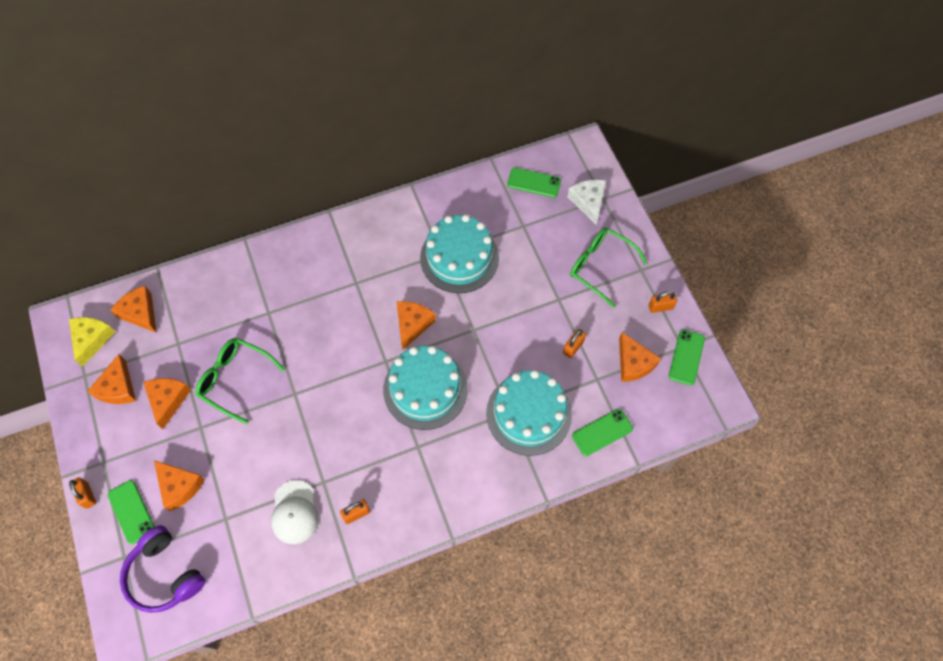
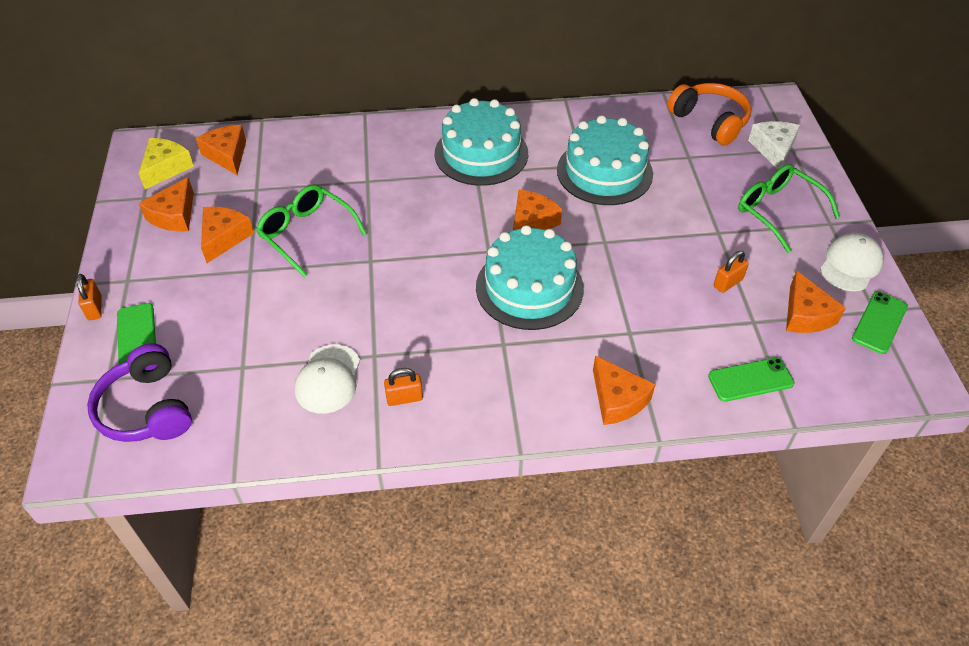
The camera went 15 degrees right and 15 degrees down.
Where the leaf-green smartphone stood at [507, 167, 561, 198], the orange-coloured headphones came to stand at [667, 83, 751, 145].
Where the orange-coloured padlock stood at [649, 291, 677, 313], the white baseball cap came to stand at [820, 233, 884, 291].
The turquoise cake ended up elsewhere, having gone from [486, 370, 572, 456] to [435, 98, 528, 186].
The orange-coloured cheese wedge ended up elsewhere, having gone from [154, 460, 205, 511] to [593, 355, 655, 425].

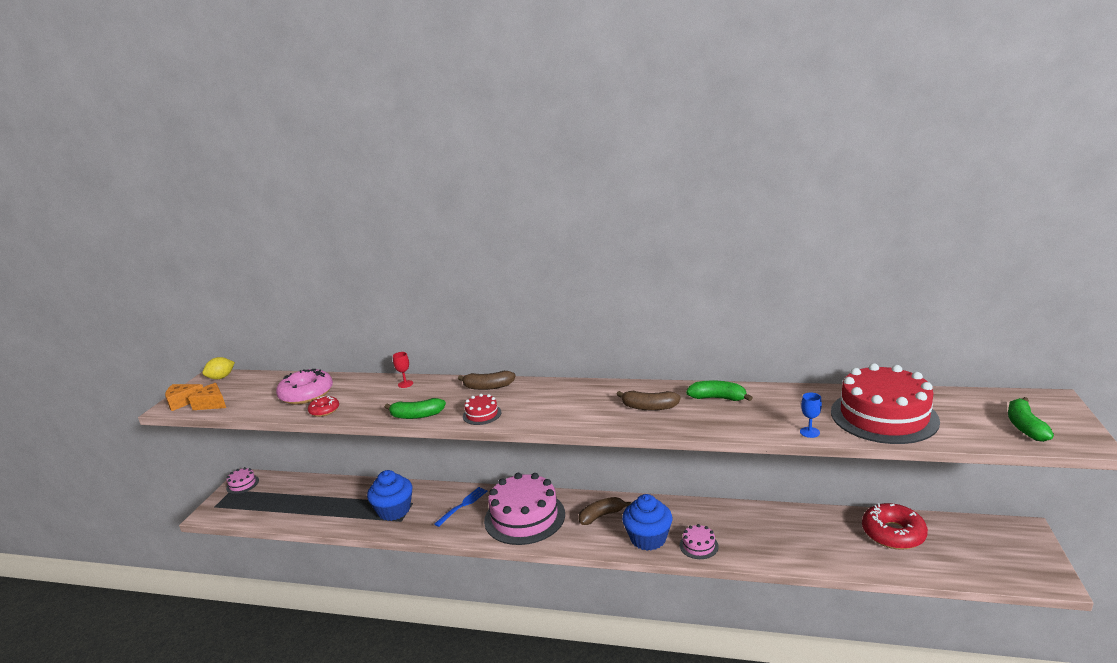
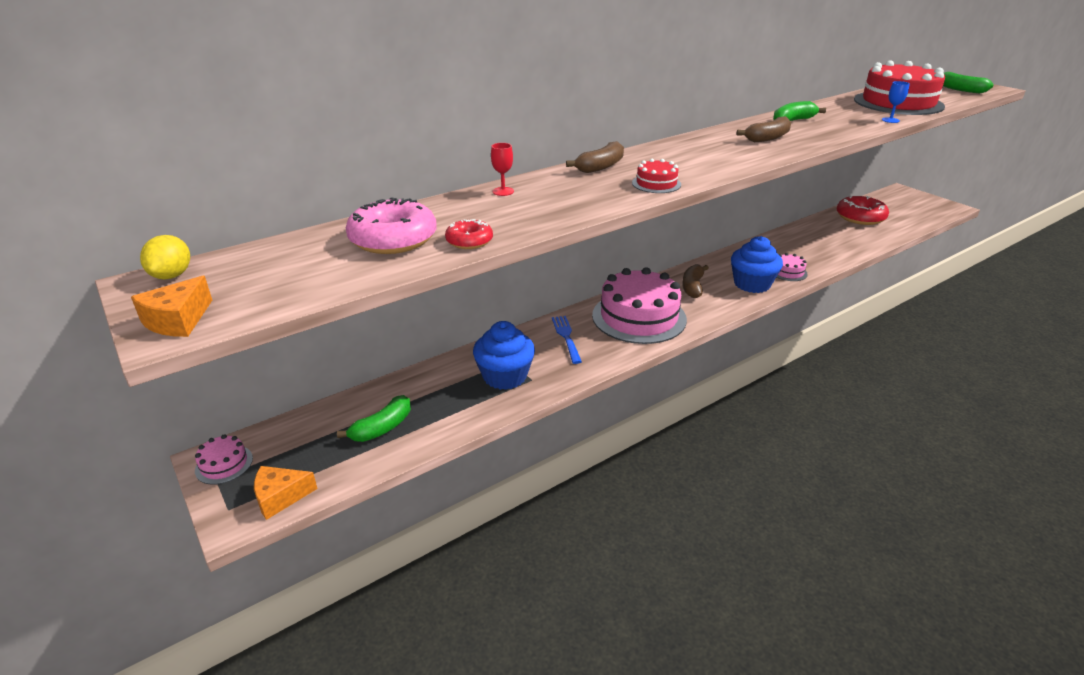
The camera went 50 degrees left and 10 degrees up.
The orange-coloured cheese wedge ended up elsewhere, having gone from [188, 383, 226, 410] to [254, 466, 318, 520].
The leaf-green banana fruit ended up elsewhere, having gone from [385, 398, 446, 419] to [337, 395, 411, 442].

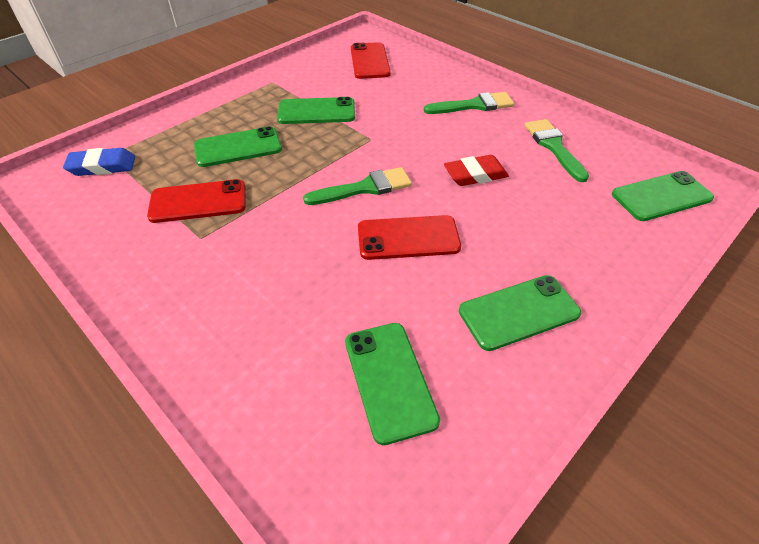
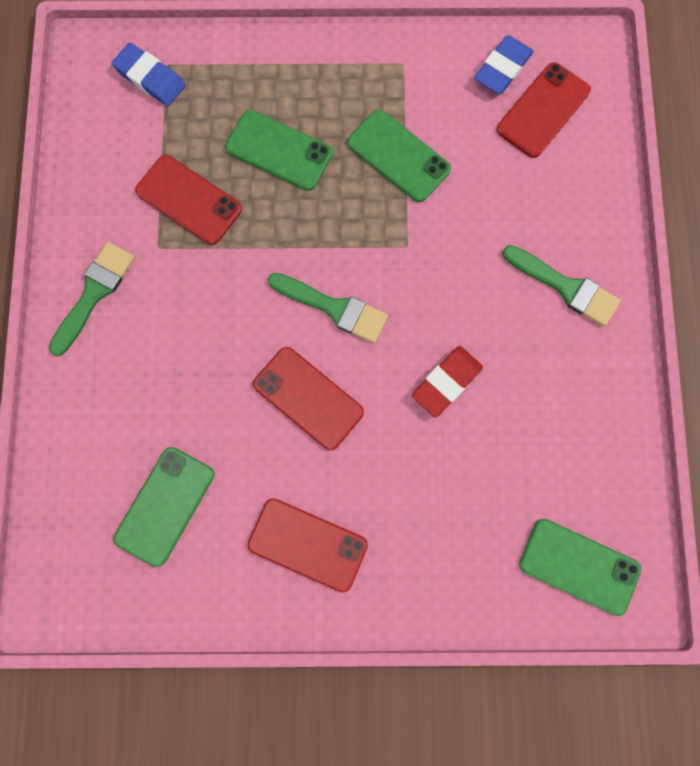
The camera went 45 degrees right and 30 degrees up.
The leaf-green paintbrush ended up elsewhere, having gone from [525, 119, 589, 182] to [49, 242, 135, 356].
The red eraser at [444, 155, 509, 186] ended up facing another way, 75 degrees counterclockwise from before.
What was the leaf-green smartphone at [459, 275, 581, 351] turned into the red smartphone at [248, 498, 368, 592].
The second view gained the royal blue eraser at [474, 35, 534, 94].

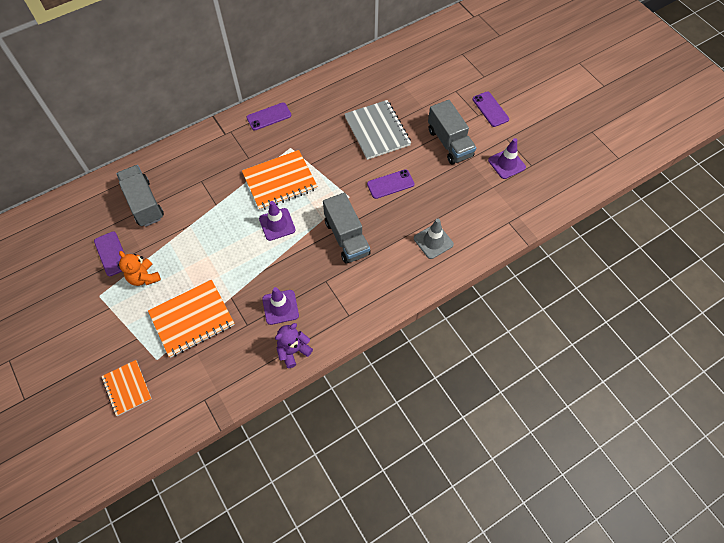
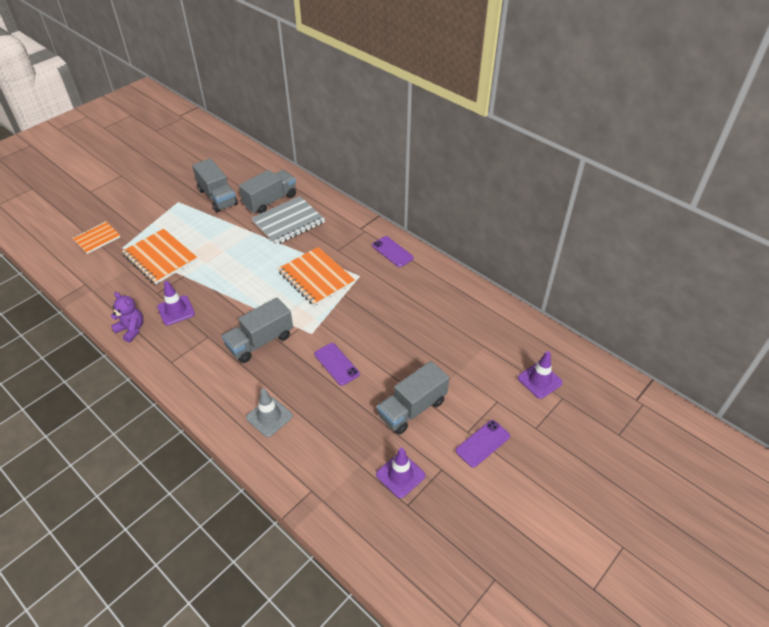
The camera went 75 degrees right and 15 degrees down.
The ash-grey exercise book ended up elsewhere, having gone from [345, 100, 411, 160] to [252, 196, 325, 245].
The violet road cone ended up elsewhere, having gone from [259, 201, 295, 241] to [518, 351, 563, 399].
Where the violet smartphone stood at [94, 231, 125, 276], the ash-grey lorry came to stand at [192, 158, 238, 212].
The second view lost the orange-coloured stuffed bear at [119, 251, 161, 286].

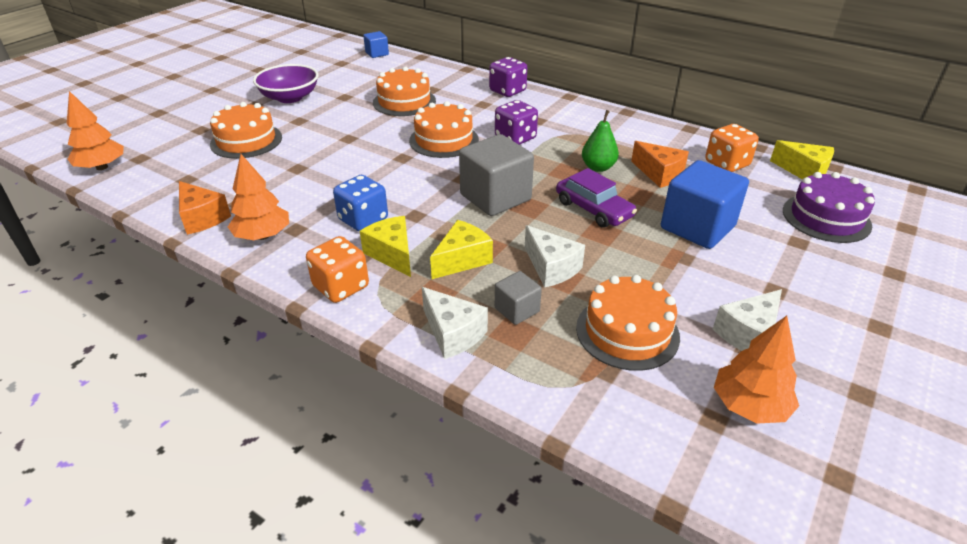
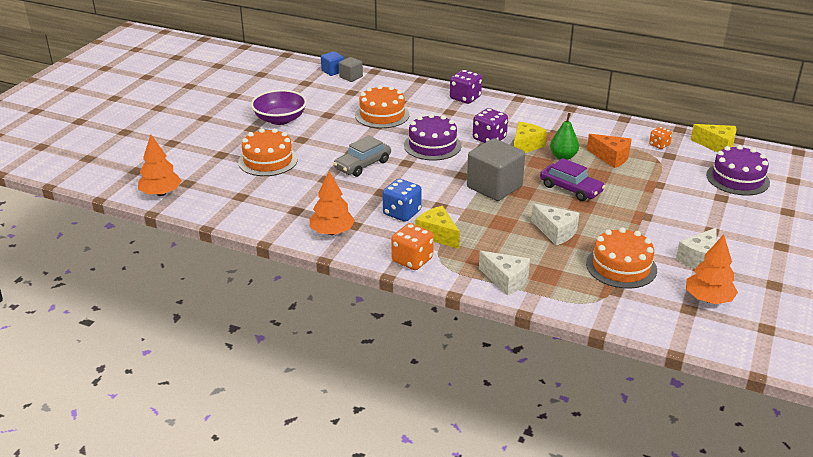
The camera went 10 degrees left and 5 degrees down.
What was the orange-coloured cake at [409, 101, 479, 158] turned into the violet cake at [404, 114, 461, 160].
The size of the orange-coloured die at [705, 124, 759, 172] changed by a factor of 0.60.
The second view lost the royal blue solid cube at [661, 160, 749, 249].
The second view lost the orange-coloured cheese wedge at [179, 181, 231, 235].
The bright yellow cheese wedge ended up elsewhere, having gone from [430, 220, 493, 279] to [514, 122, 547, 153].
The ash-grey solid cube ended up elsewhere, having gone from [495, 271, 542, 325] to [339, 57, 363, 82].
The second view gained the ash-grey automobile at [333, 135, 391, 177].

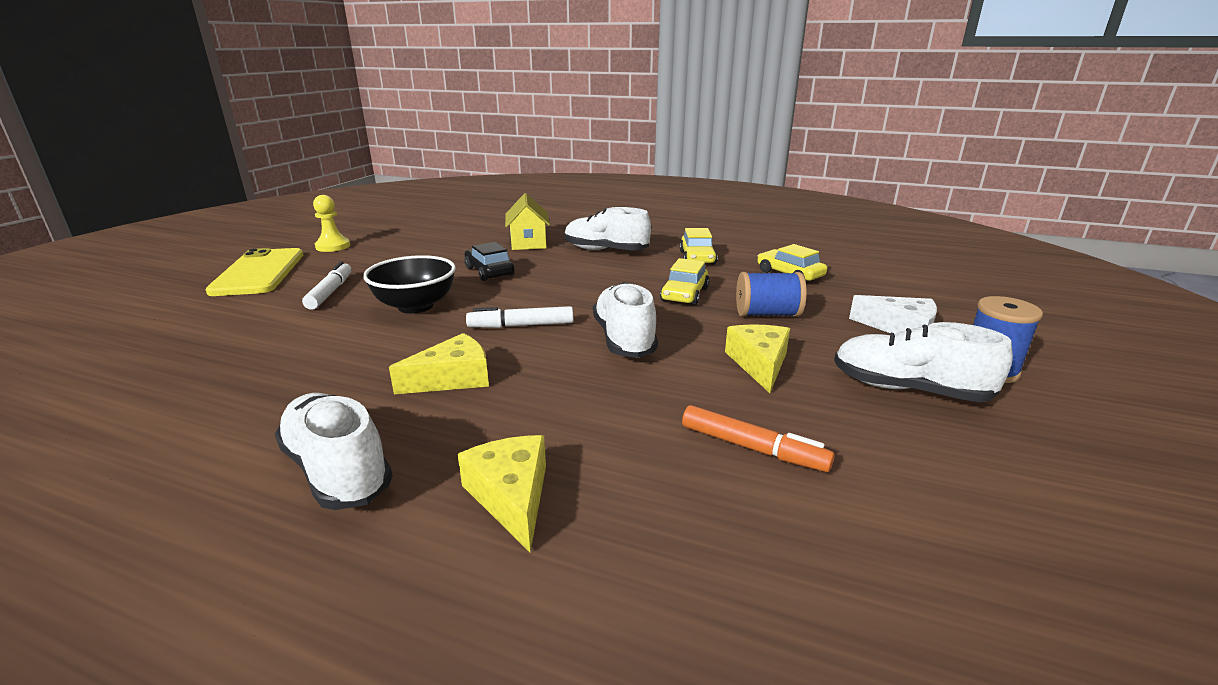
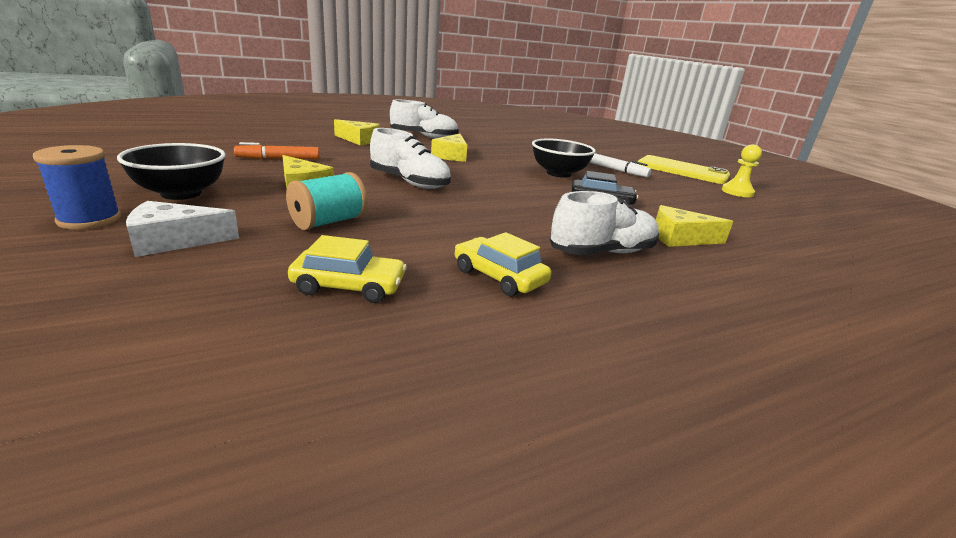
The camera went 130 degrees right and 0 degrees up.
Where the bright yellow cottage stood at [505, 193, 550, 250], the bright yellow cheese wedge came to stand at [656, 205, 733, 247].
The second view lost the bright yellow automobile at [660, 258, 709, 305].
What was the royal blue spool at [736, 272, 807, 317] turned into the turquoise spool at [286, 172, 368, 230].
The second view lost the white felt pen at [466, 306, 573, 328].
Where the white sneaker stood at [834, 322, 1013, 402], the black serving bowl came to stand at [117, 143, 226, 200].

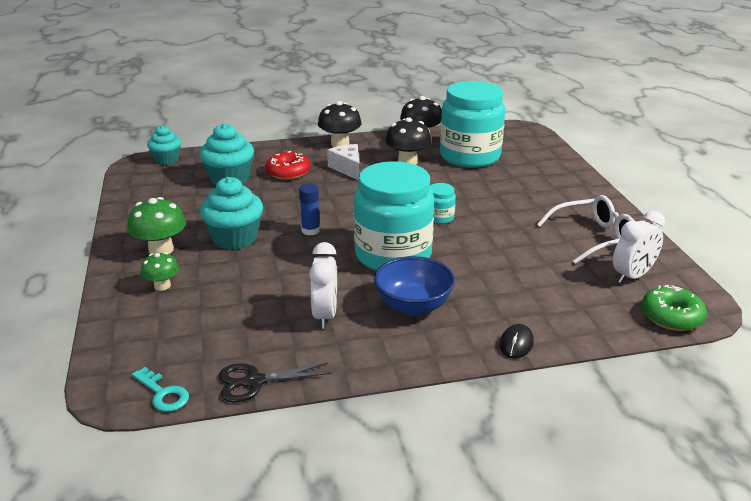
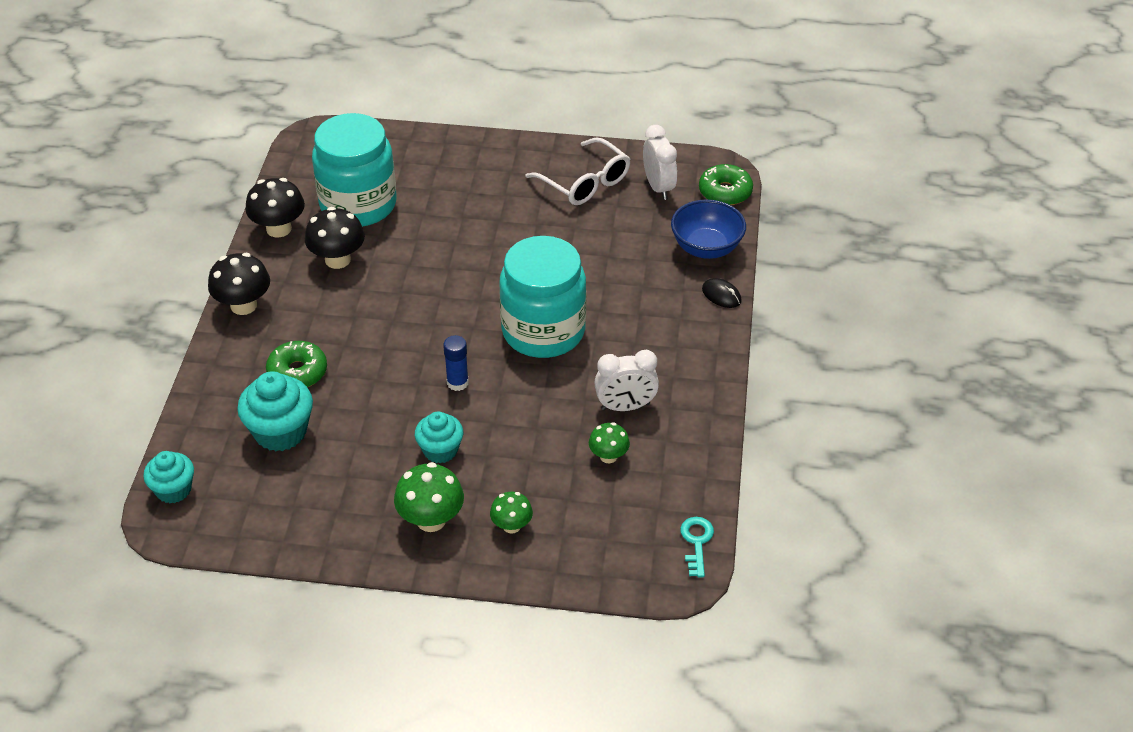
The camera went 70 degrees left and 15 degrees up.
The second view lost the white cheese wedge at [327, 144, 360, 180].
What was the red donut at [266, 151, 310, 180] turned into the leaf-green donut at [266, 341, 327, 387].
The size of the turquoise fairy cake at [200, 177, 263, 250] changed by a factor of 0.65.
The second view lost the turquoise jar at [430, 183, 456, 224].
The white eyeglasses at [537, 195, 635, 264] ended up facing another way, 135 degrees clockwise from before.
The white clock at [309, 242, 337, 329] ended up facing another way, 150 degrees clockwise from before.
The royal blue serving bowl ended up elsewhere, having gone from [374, 256, 455, 316] to [671, 199, 746, 259].
The second view lost the black shears at [219, 363, 331, 403].
The turquoise key at [132, 367, 189, 412] ended up facing another way, 60 degrees counterclockwise from before.
The second view gained the leaf-green fungus at [589, 422, 630, 463].

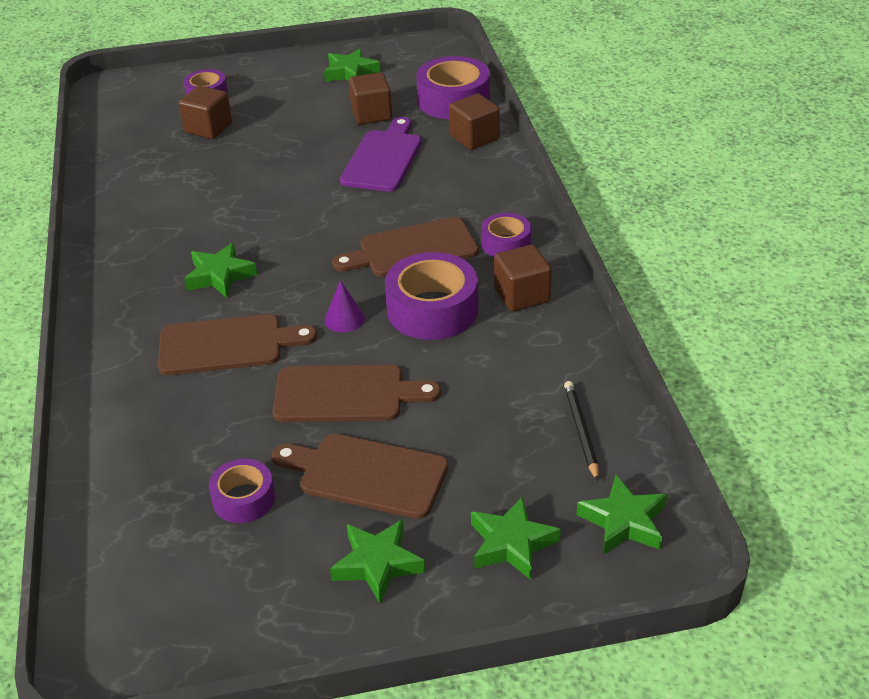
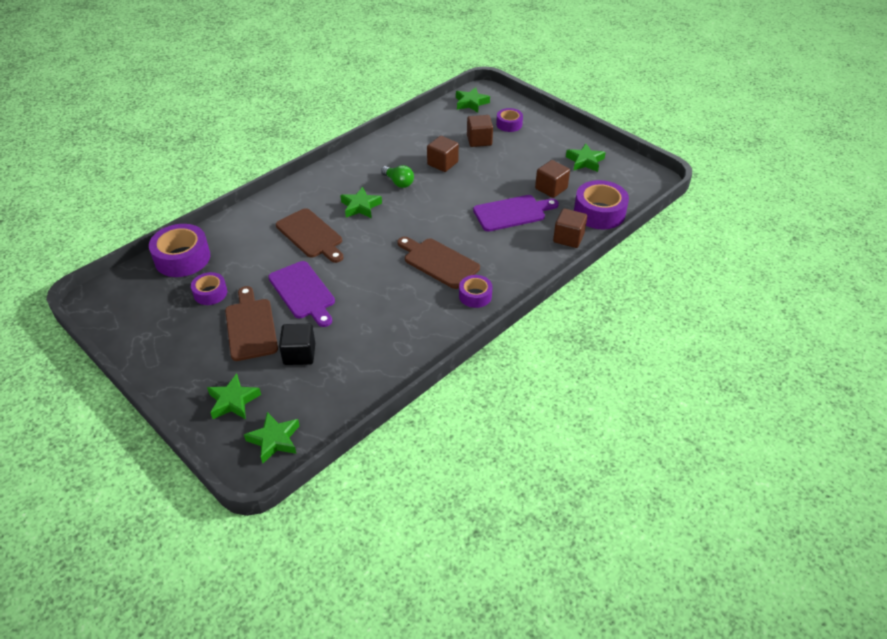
The camera went 55 degrees right and 5 degrees up.
The dark brown solid cube ended up elsewhere, having gone from [494, 245, 552, 311] to [427, 136, 459, 172].
The violet sticky tape ended up elsewhere, having gone from [385, 252, 478, 340] to [149, 224, 210, 277].
The second view lost the violet solid cone at [325, 280, 365, 332].
What was the dark brown bread board at [273, 364, 441, 422] turned into the violet bread board at [268, 261, 335, 327].
The second view lost the black pencil at [564, 381, 599, 481].
The leaf-green five-pointed star ended up elsewhere, having gone from [330, 519, 425, 604] to [456, 87, 490, 112].
The second view gained the leaf-green bulb at [381, 165, 414, 188].
The second view gained the black solid cube at [279, 324, 315, 365].

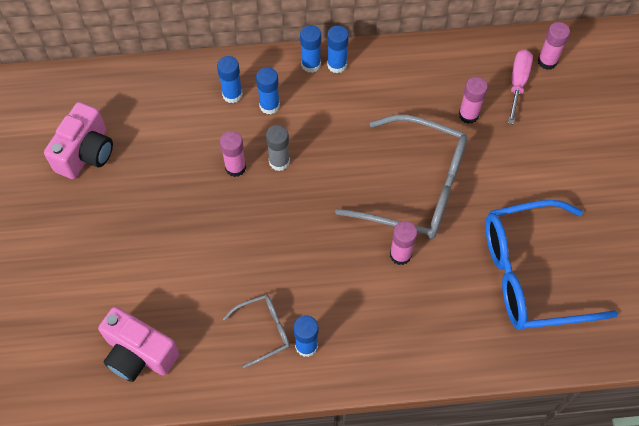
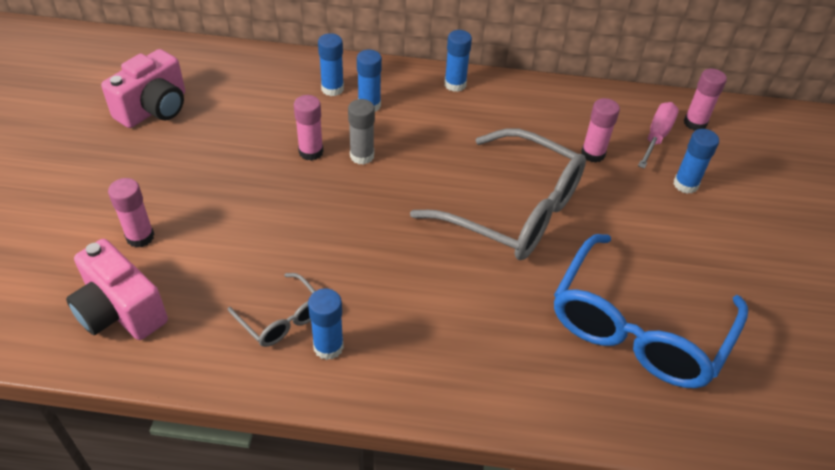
The camera went 10 degrees right and 15 degrees down.
The royal blue stick of glue ended up elsewhere, having gone from [300, 25, 321, 73] to [673, 129, 719, 194].
The royal blue eyeglasses at [485, 200, 618, 330] ended up facing another way, 60 degrees counterclockwise from before.
The rosy stick of glue ended up elsewhere, having gone from [390, 221, 417, 265] to [108, 178, 154, 248].
The ash-grey eyeglasses at [223, 295, 290, 368] ended up facing another way, 60 degrees clockwise from before.

